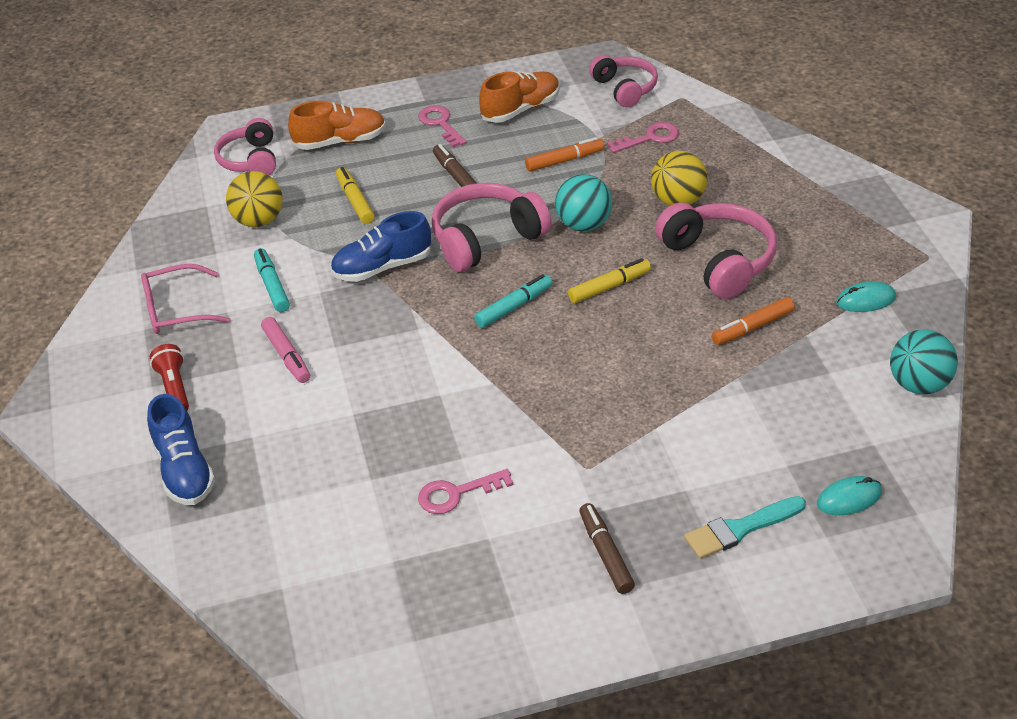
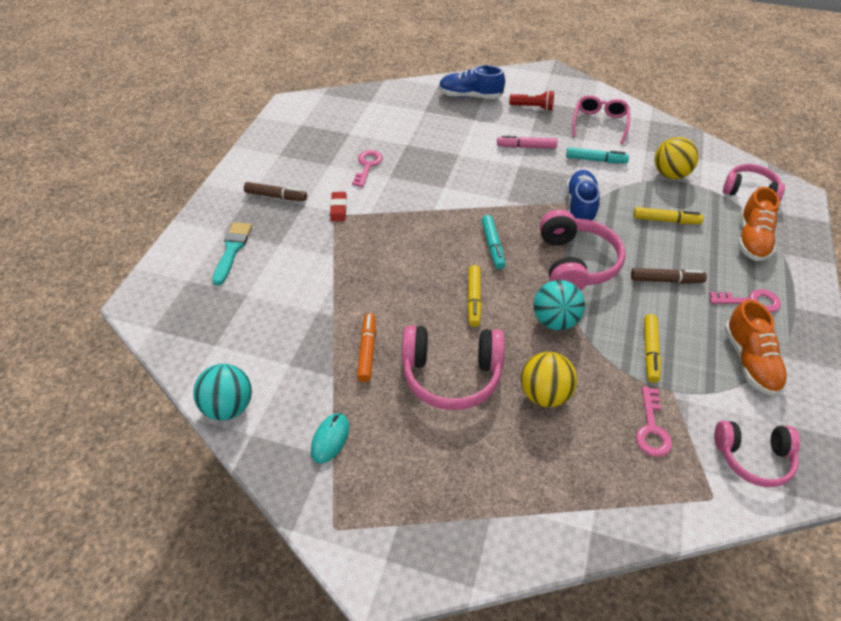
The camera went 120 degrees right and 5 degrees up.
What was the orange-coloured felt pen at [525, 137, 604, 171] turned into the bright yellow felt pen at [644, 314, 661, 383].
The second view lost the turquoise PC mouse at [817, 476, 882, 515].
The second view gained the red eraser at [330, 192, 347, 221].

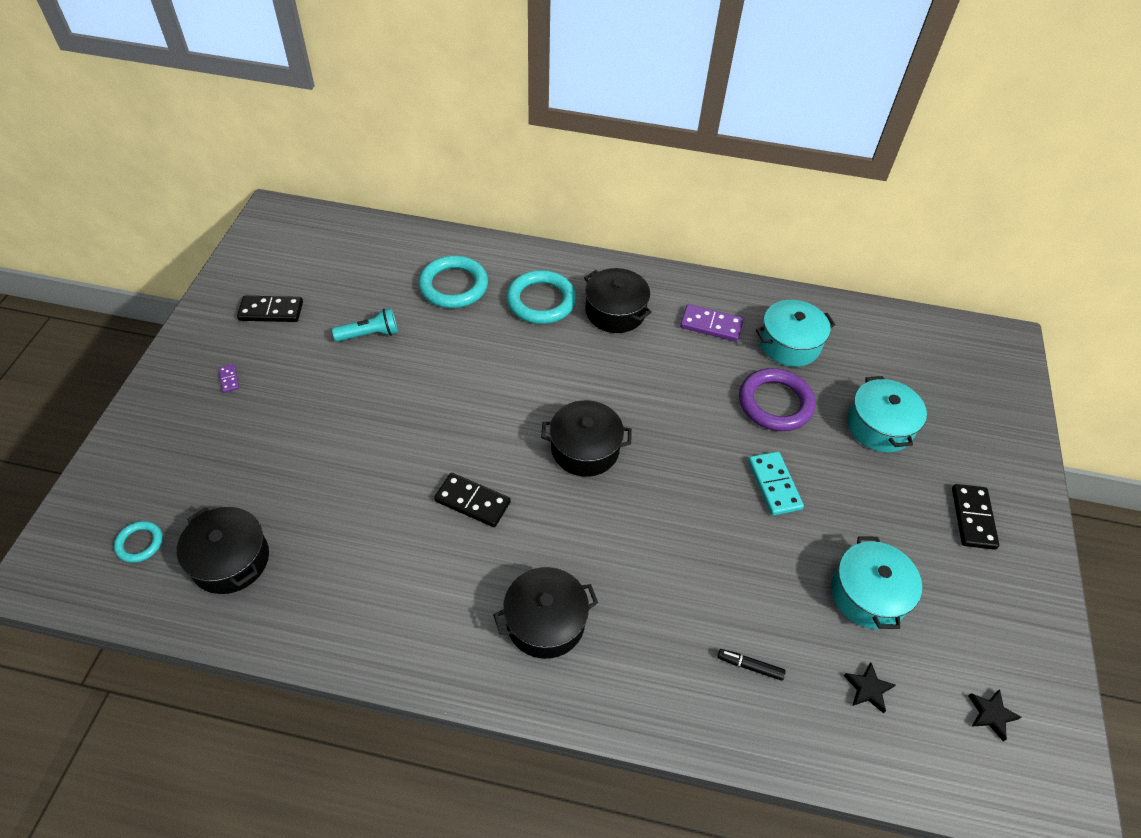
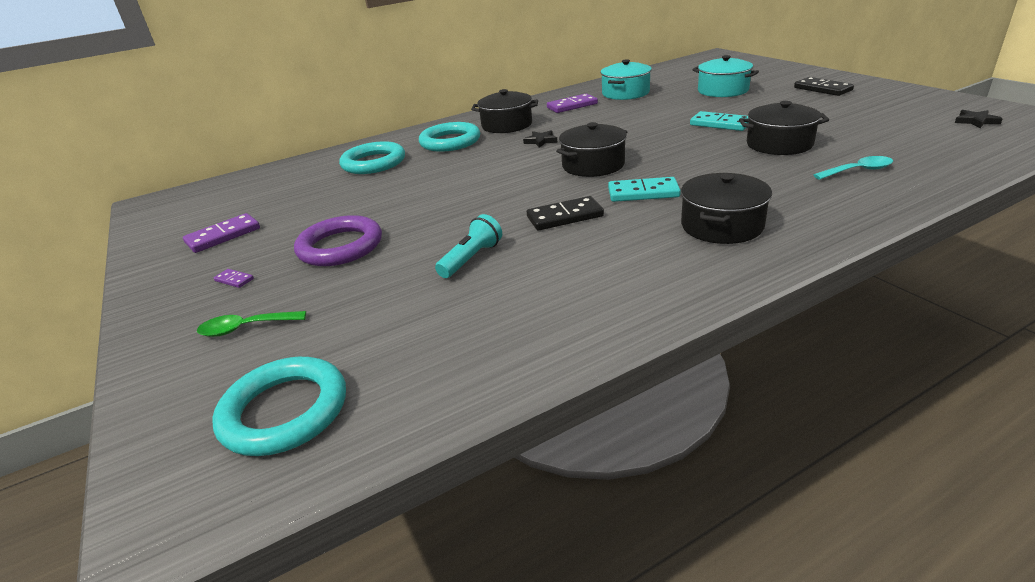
The camera went 35 degrees left and 20 degrees down.
What was the black domino piece at [237, 296, 303, 322] turned into the violet domino piece at [183, 213, 260, 253].
The turquoise pocket torch ended up elsewhere, having gone from [332, 308, 398, 342] to [435, 214, 502, 278].
The violet hoop ended up elsewhere, having gone from [739, 368, 815, 431] to [294, 215, 382, 266].
The black pot ended up elsewhere, having gone from [177, 507, 269, 594] to [739, 101, 829, 155].
The size of the turquoise hoop at [114, 521, 163, 563] changed by a factor of 1.92.
The second view lost the turquoise pot at [831, 536, 922, 629].
Where the black felt pen stood at [717, 649, 786, 681], the turquoise spoon came to stand at [814, 156, 893, 180].
The black five-pointed star ended up elsewhere, having gone from [844, 663, 895, 714] to [523, 131, 557, 148].
The second view gained the turquoise domino piece at [608, 177, 681, 202].
The second view gained the leaf-green spoon at [197, 311, 306, 337].

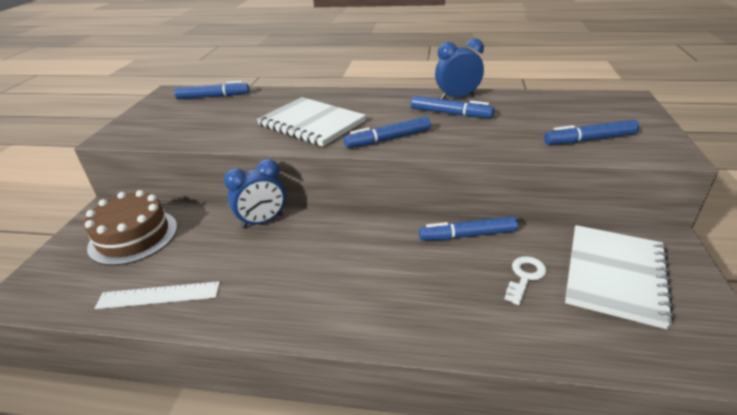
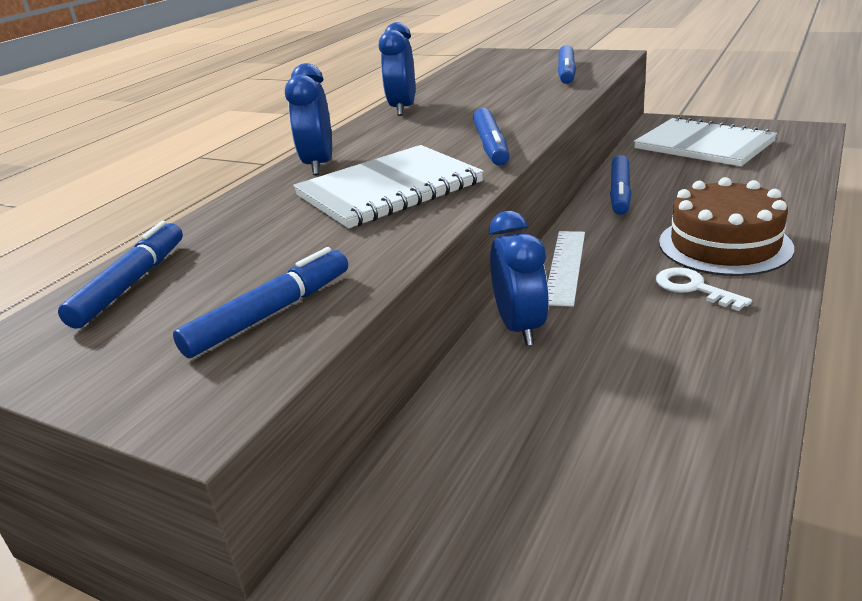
The camera went 70 degrees left and 5 degrees down.
The royal blue felt pen ended up elsewhere, having gone from [411, 96, 495, 118] to [173, 247, 348, 358].
The dark brown cake ended up elsewhere, having gone from [84, 190, 177, 266] to [659, 177, 794, 276].
The white key ended up elsewhere, having gone from [504, 256, 547, 305] to [656, 267, 752, 311].
The white ruler ended up elsewhere, having gone from [94, 281, 220, 309] to [548, 231, 585, 307].
The second view gained the royal blue clock at [285, 63, 332, 175].

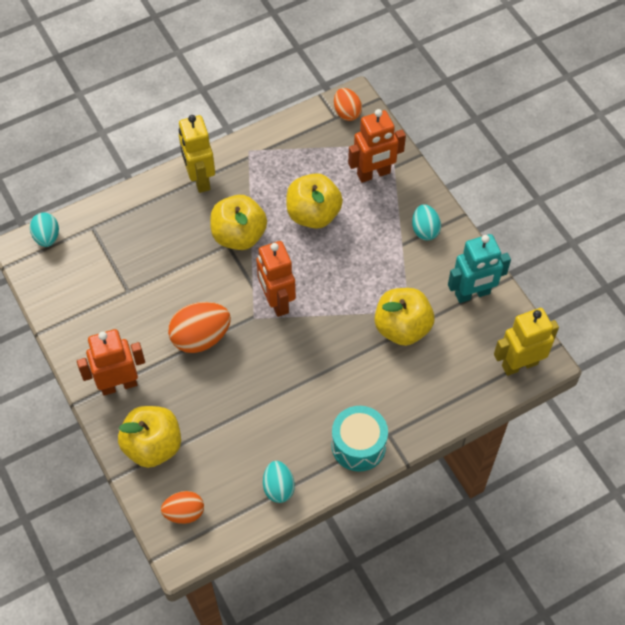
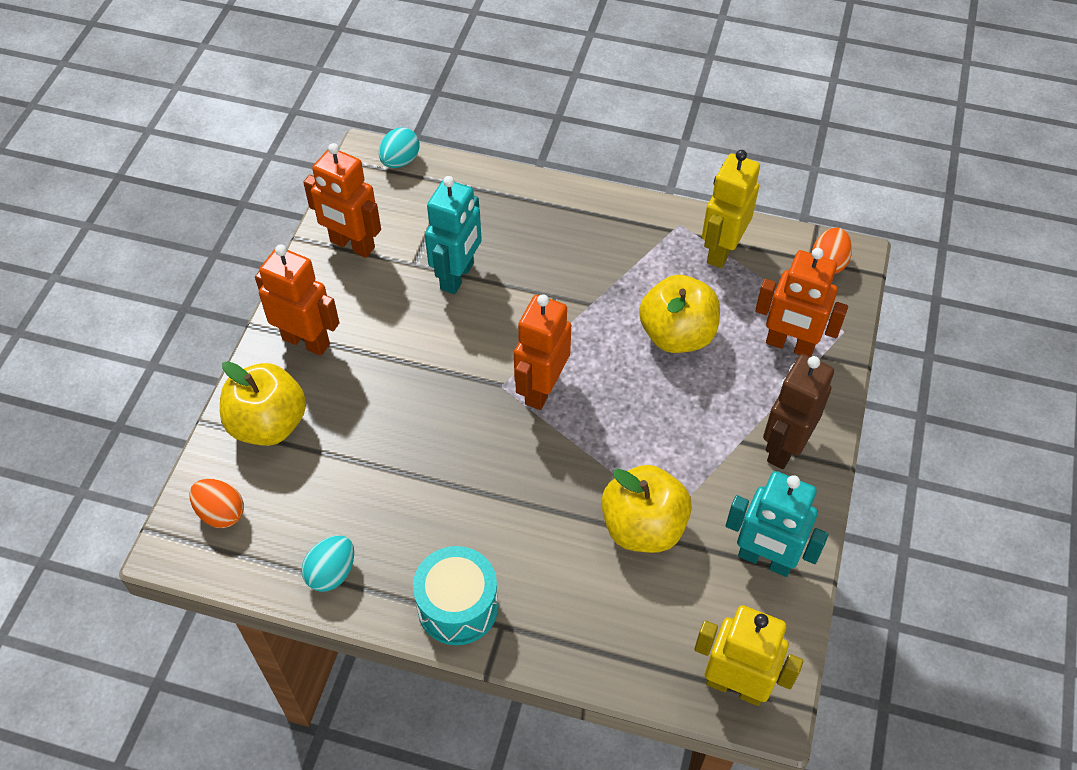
The camera went 45 degrees right and 5 degrees down.
The bright yellow robot figure ended up elsewhere, having gone from [179, 115, 215, 193] to [702, 150, 760, 268].
The second view lost the bright yellow apple fruit at [210, 195, 267, 250].
Where the turquoise toy egg stood at [412, 204, 441, 240], the dark brown robot figure came to stand at [763, 354, 834, 469].
The second view lost the orange-coloured toy egg at [168, 302, 231, 353].
The second view gained the orange-coloured robot figure at [303, 143, 381, 258].
The second view gained the turquoise robot figure at [425, 176, 482, 294].

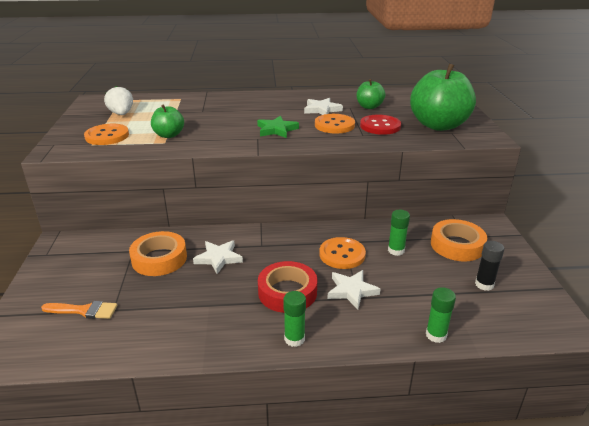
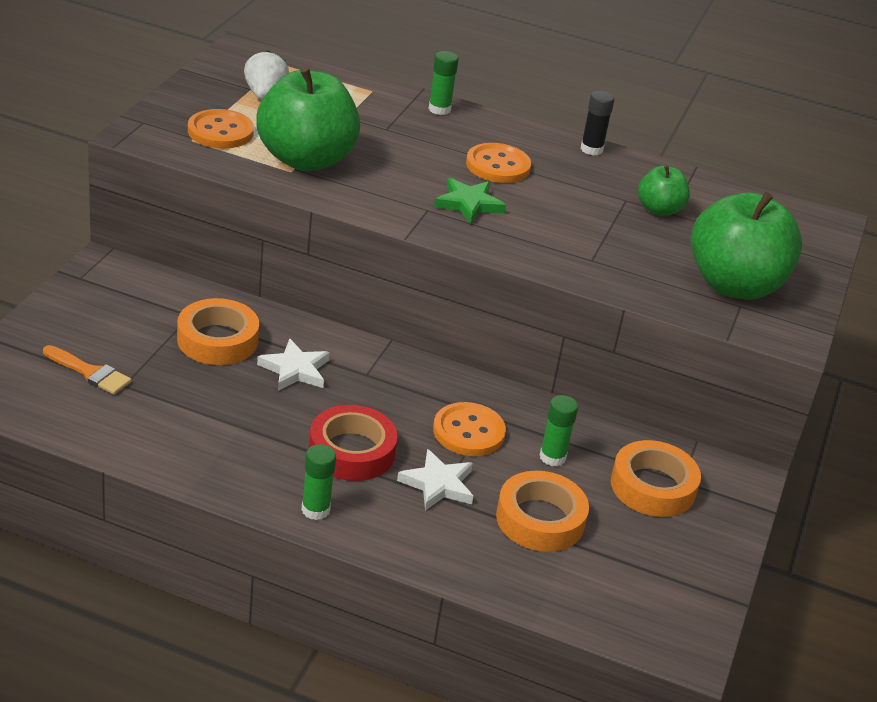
The camera went 20 degrees right and 5 degrees up.
The second view lost the white five-pointed star at [304, 98, 343, 115].
The size of the leaf-green apple fruit at [151, 105, 184, 138] changed by a factor of 1.98.
The orange-coloured sewing button ended up elsewhere, having gone from [315, 114, 355, 134] to [466, 143, 531, 183].
The second view lost the red sewing button at [360, 115, 401, 135].
The black stick of glue ended up elsewhere, having gone from [475, 241, 504, 291] to [581, 91, 615, 156].
The leaf-green stick of glue ended up elsewhere, having gone from [426, 287, 456, 343] to [429, 51, 459, 115].
The second view gained the orange-coloured sticky tape at [496, 471, 589, 552].

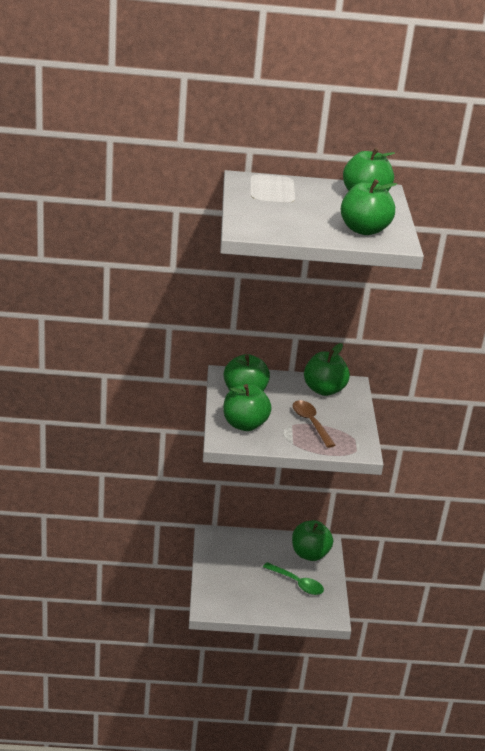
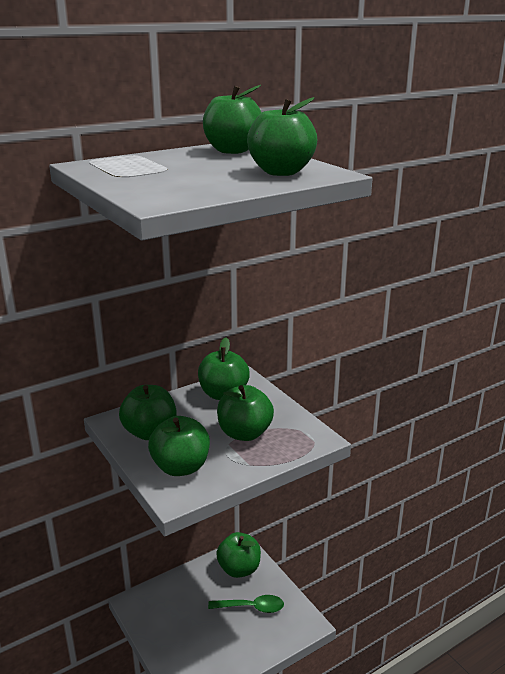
The camera went 30 degrees left and 5 degrees down.
Where the dark brown spoon stood at [292, 400, 336, 448], the leaf-green apple fruit came to stand at [217, 385, 274, 441].

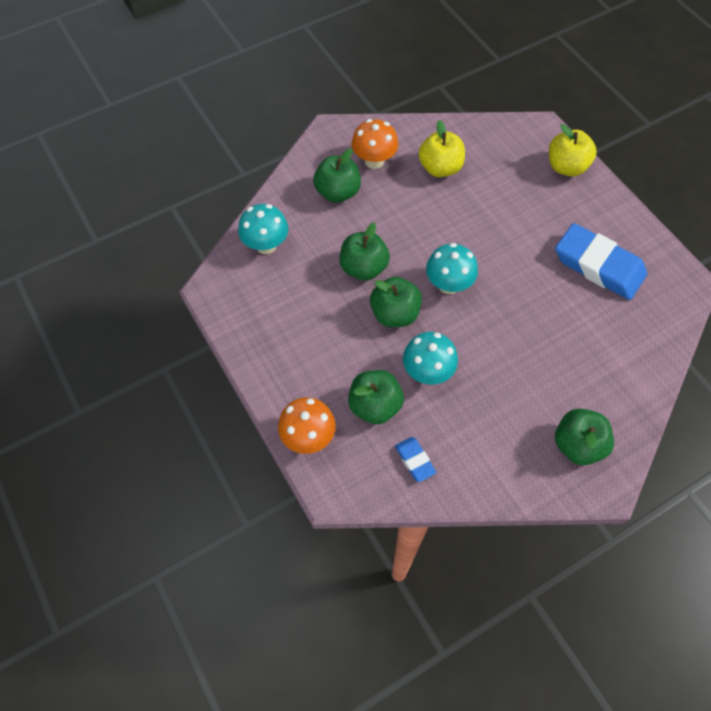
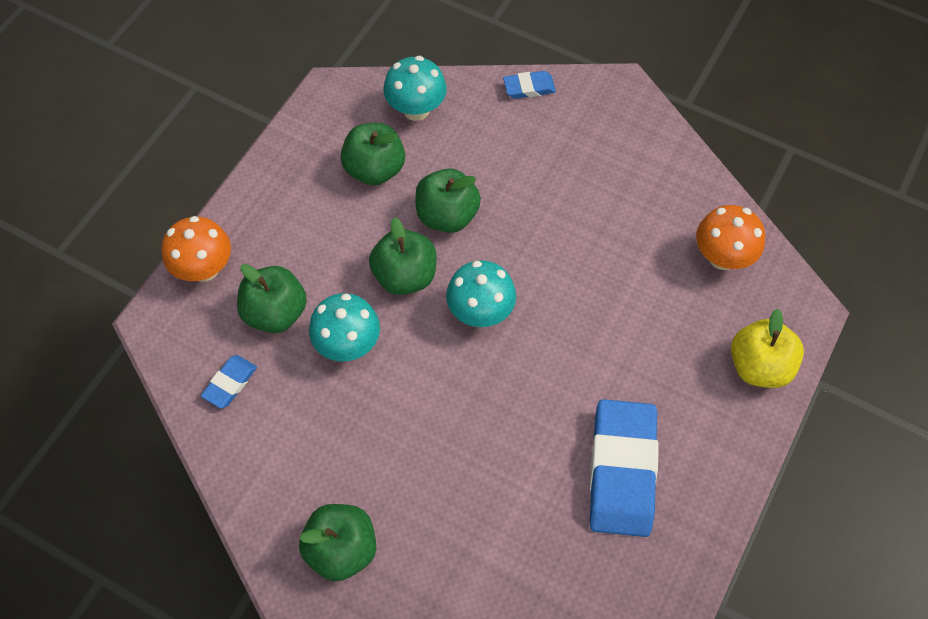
The camera went 60 degrees right and 0 degrees up.
The orange-coloured fungus ended up elsewhere, having gone from [352, 119, 398, 169] to [696, 205, 765, 270].
The second view lost the bright yellow apple fruit at [419, 120, 465, 177].
The leaf-green apple fruit ended up elsewhere, having gone from [313, 148, 361, 203] to [340, 123, 405, 186].
The second view gained the royal blue eraser at [503, 71, 556, 99].

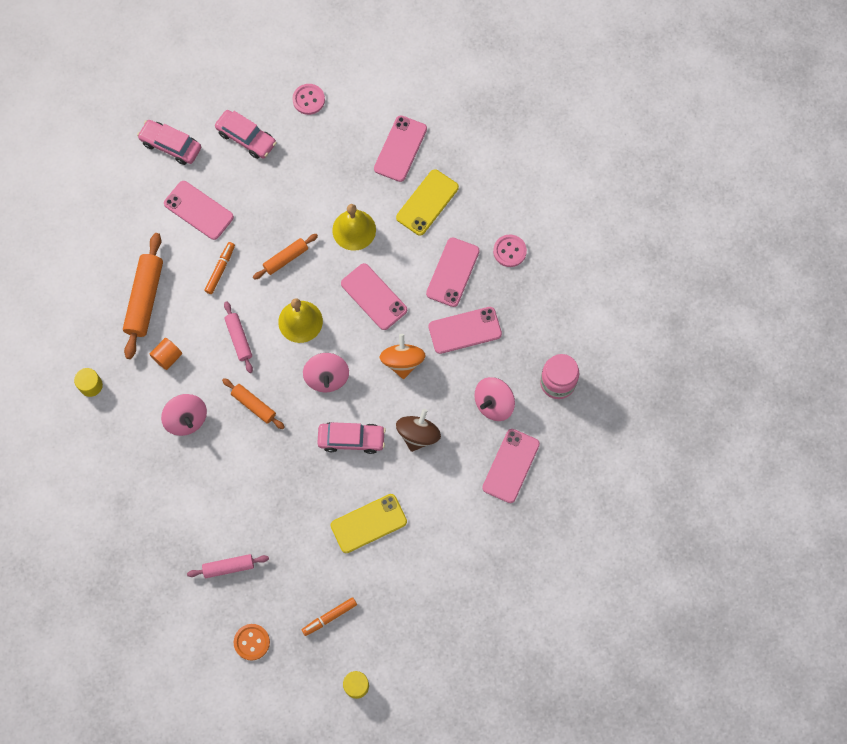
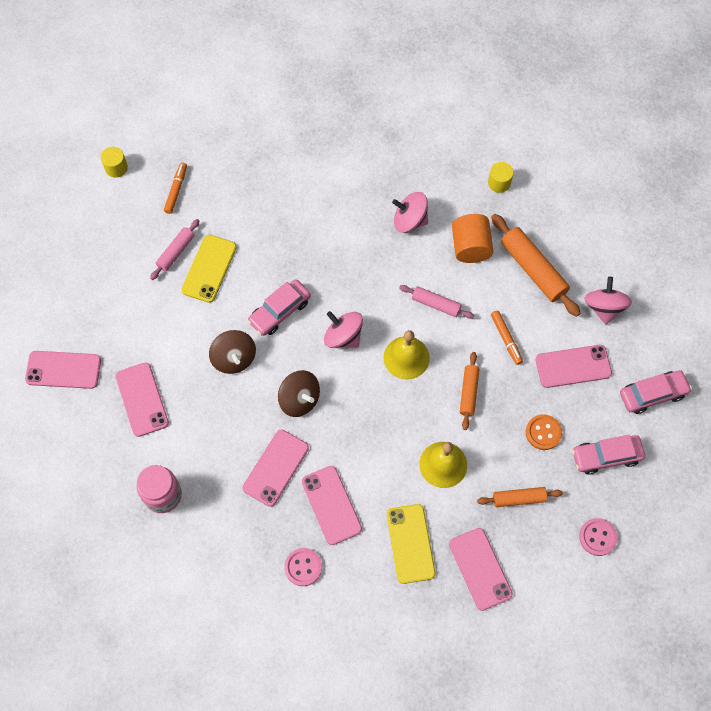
The camera went 135 degrees right and 5 degrees down.
The rosy smartphone ended up elsewhere, having gone from [341, 263, 407, 330] to [25, 351, 101, 389].
What was the orange-coloured toy top at [379, 334, 426, 379] turned into the dark brown toy top at [278, 370, 320, 417].
The size of the orange-coloured cylinder at [149, 338, 182, 370] changed by a factor of 1.59.
The rosy toy top ended up elsewhere, having gone from [474, 377, 515, 421] to [584, 277, 632, 325].
The orange-coloured pastry roller ended up elsewhere, having gone from [222, 378, 284, 429] to [477, 487, 563, 507].
The rosy pastry roller ended up elsewhere, having gone from [187, 554, 269, 578] to [150, 219, 199, 280].
The orange-coloured sewing button ended up elsewhere, having gone from [234, 624, 270, 660] to [526, 414, 562, 450].

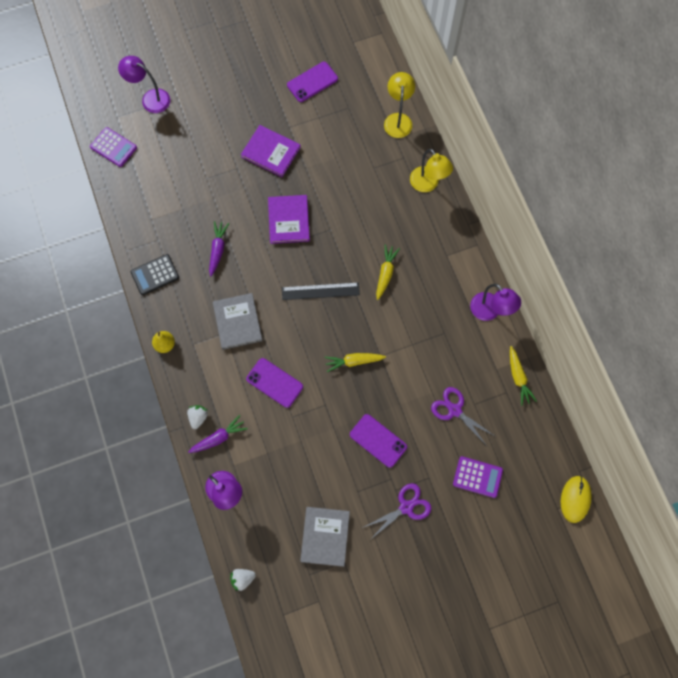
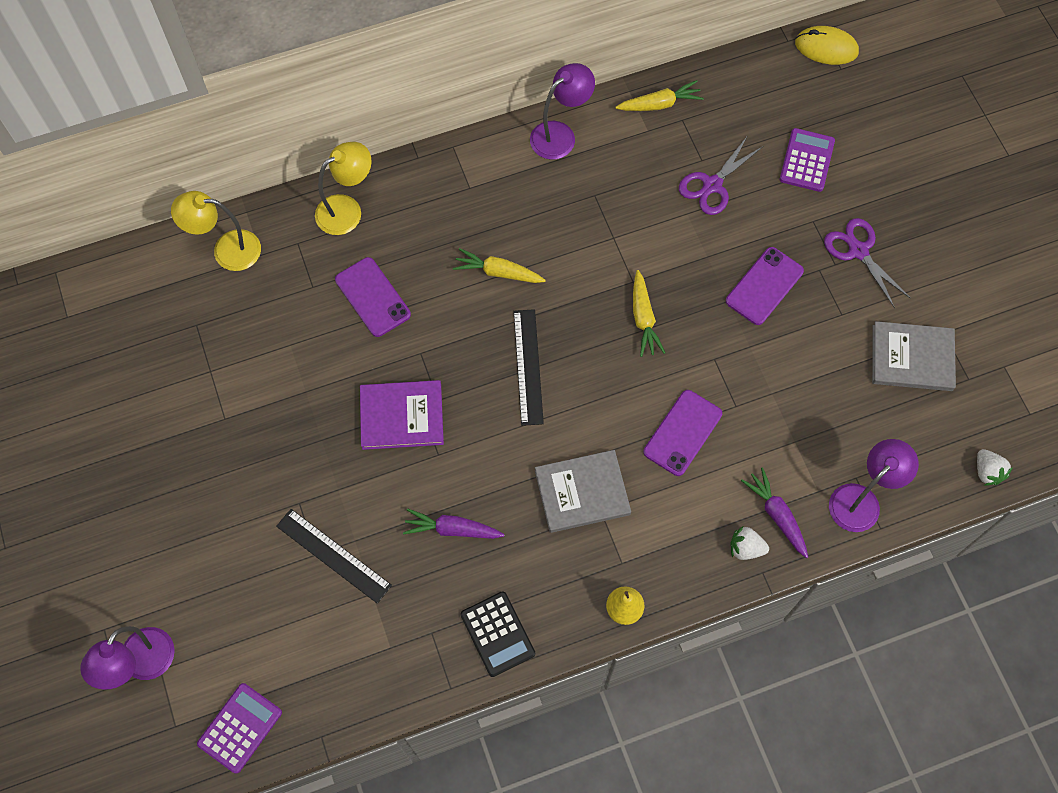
The camera went 90 degrees left and 5 degrees down.
The violet smartphone ended up elsewhere, having gone from [287, 62, 338, 102] to [335, 257, 411, 337].
The second view lost the violet book at [241, 125, 301, 177].
The second view gained the black ruler at [276, 509, 392, 604].

